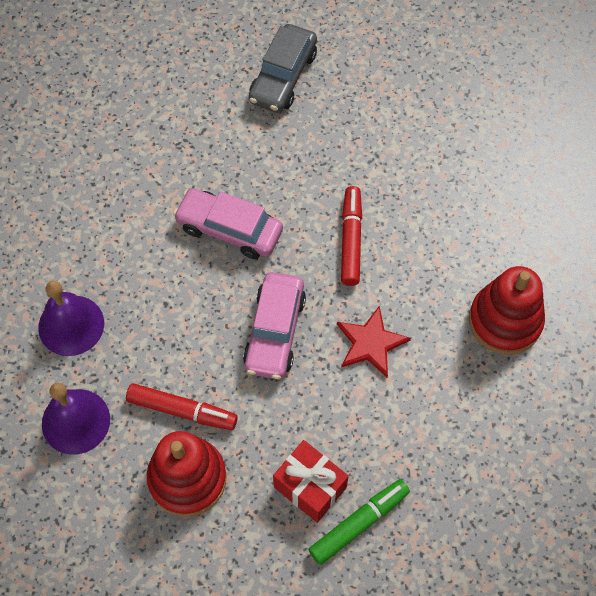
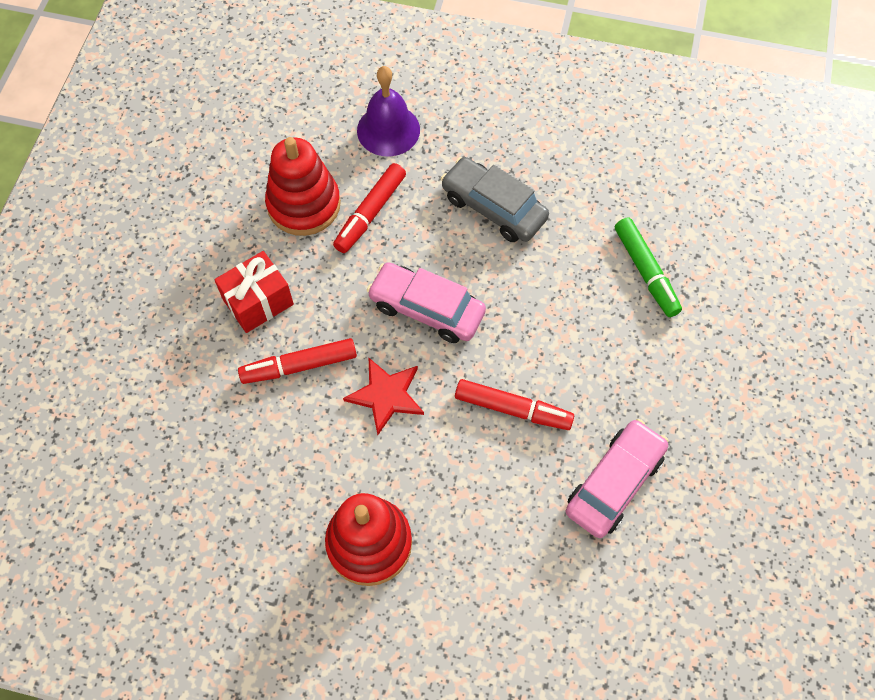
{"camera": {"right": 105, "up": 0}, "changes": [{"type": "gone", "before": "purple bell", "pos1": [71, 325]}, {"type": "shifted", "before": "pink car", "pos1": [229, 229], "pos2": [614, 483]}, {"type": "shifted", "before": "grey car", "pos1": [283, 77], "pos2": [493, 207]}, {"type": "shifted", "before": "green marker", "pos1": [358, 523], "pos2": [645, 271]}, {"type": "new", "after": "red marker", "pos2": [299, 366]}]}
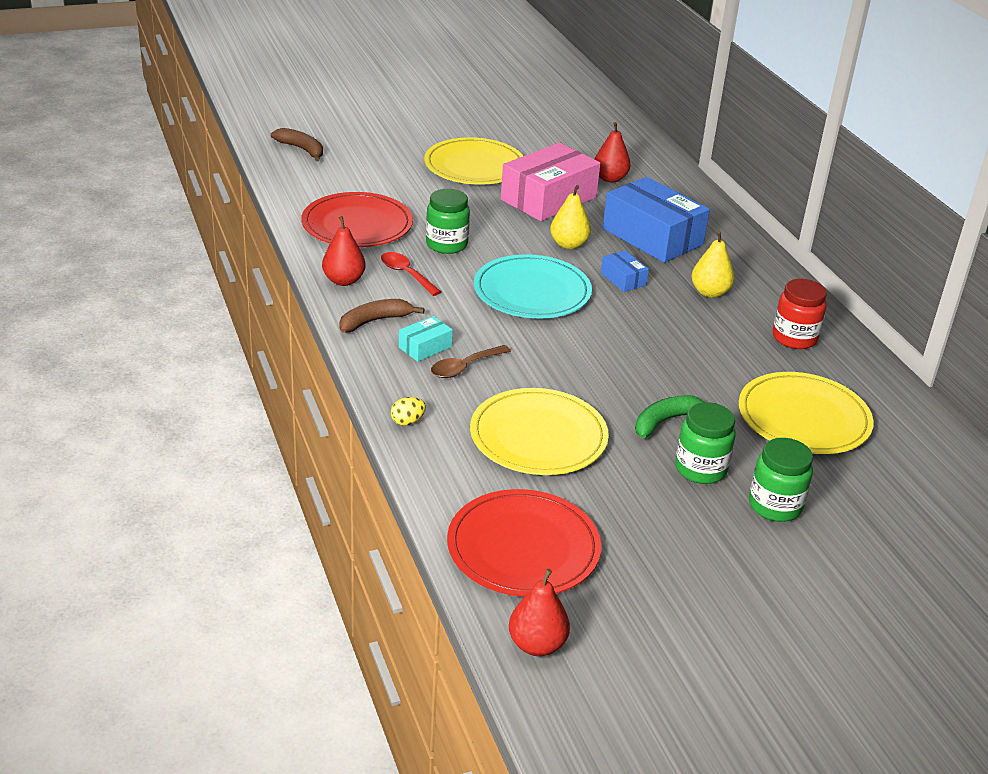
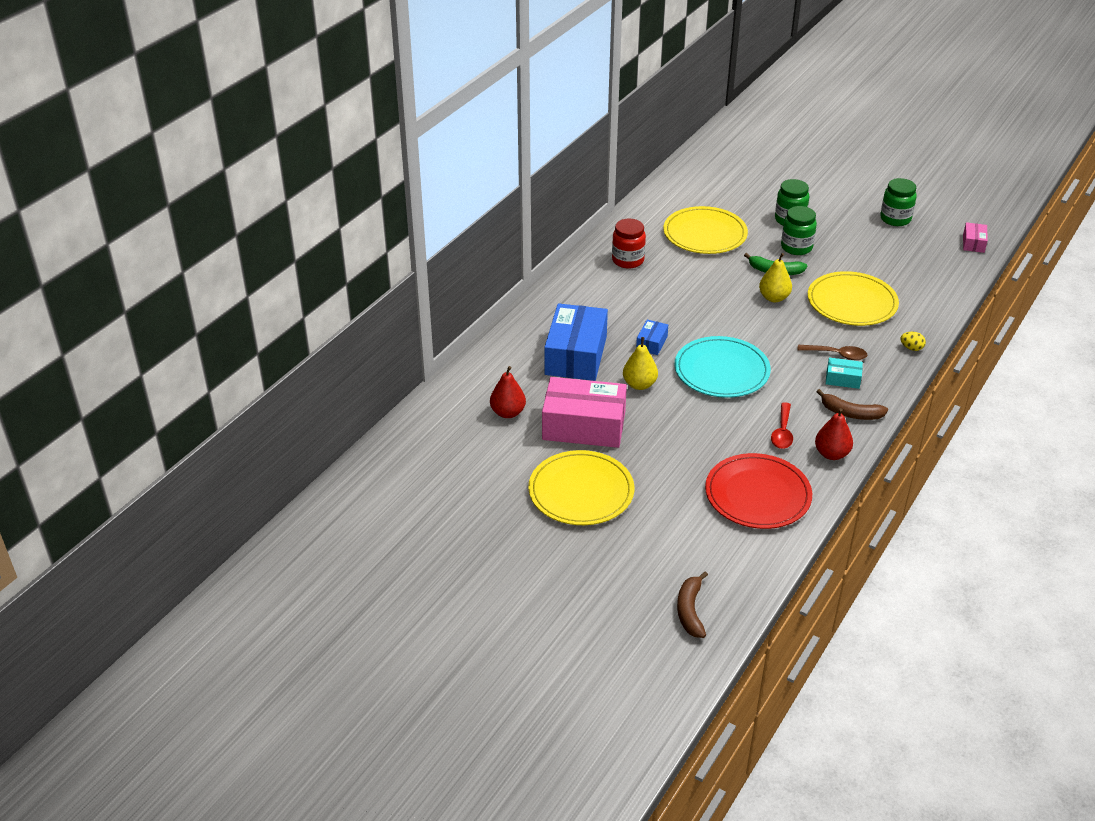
{"camera": {"right": -125, "up": 5}, "changes": [{"type": "shifted", "before": "green jar", "pos1": [446, 244], "pos2": [895, 219]}, {"type": "gone", "before": "red plate", "pos1": [523, 548]}, {"type": "swapped", "before": "red pear", "after": "pink box", "pos1": [537, 645], "pos2": [973, 243]}, {"type": "shifted", "before": "yellow pear", "pos1": [709, 292], "pos2": [774, 298]}]}
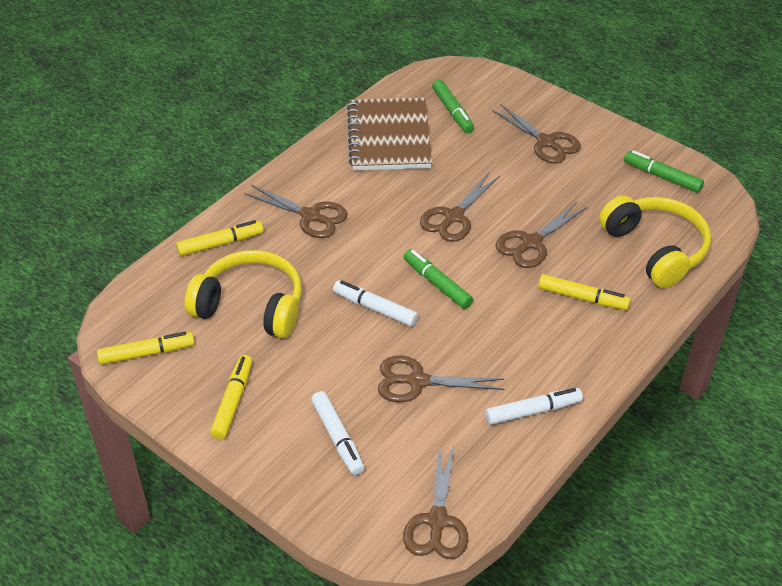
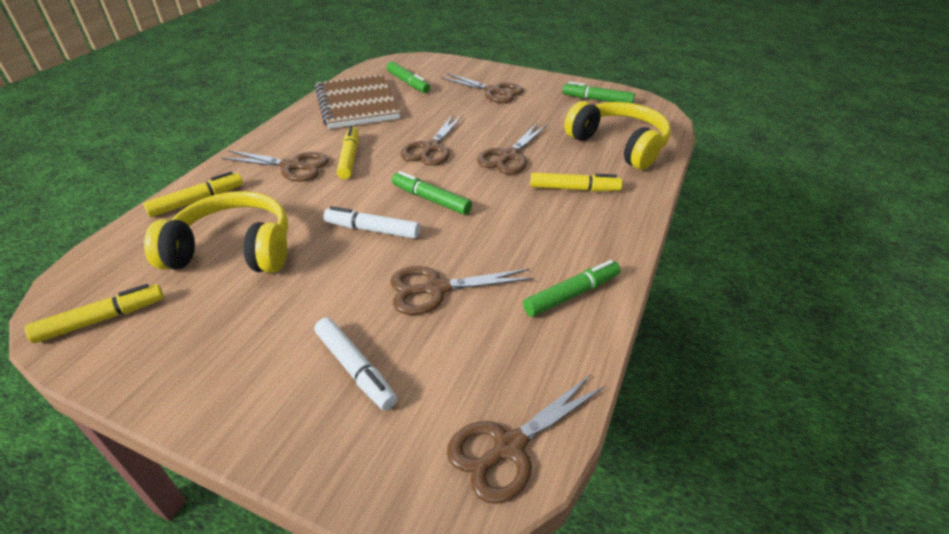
{"camera": {"right": -15, "up": -5}, "changes": [{"type": "shifted", "before": "yellow marker", "pos1": [233, 401], "pos2": [349, 158]}, {"type": "rotated", "before": "brown scissors", "pos1": [437, 521], "pos2": [509, 447], "turn": 60}, {"type": "repainted", "before": "white marker", "after": "green marker", "pos1": [533, 411], "pos2": [571, 294]}]}
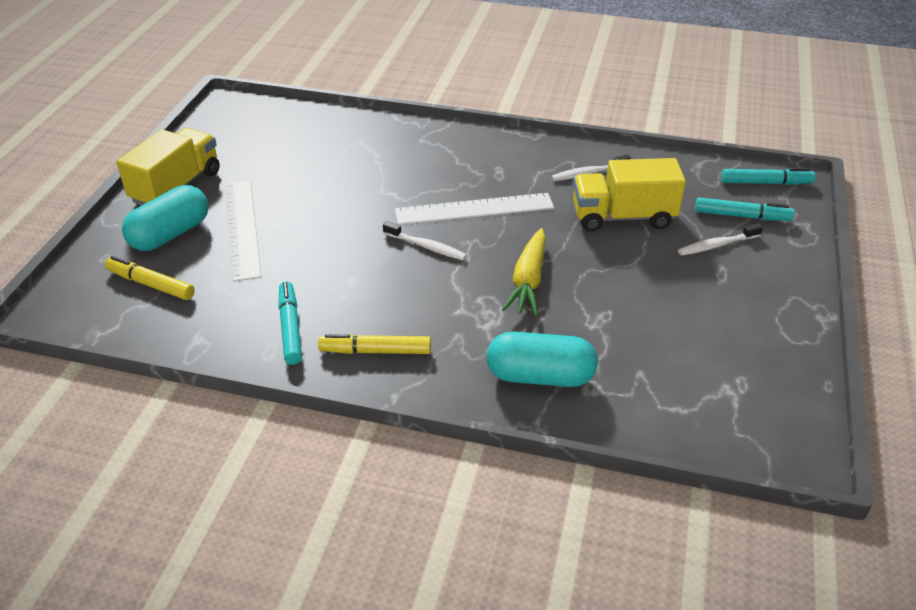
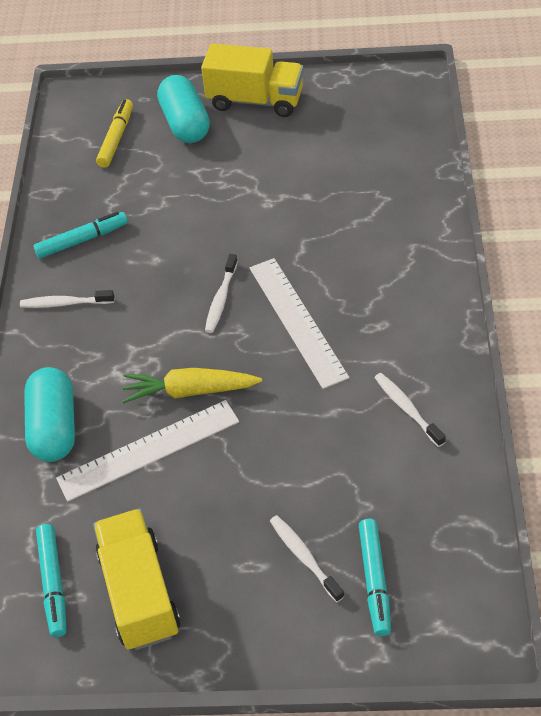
{"camera": {"right": 80, "up": 10}, "changes": [{"type": "rotated", "before": "turquoise capsule", "pos1": [170, 234], "pos2": [185, 123], "turn": 45}, {"type": "shifted", "before": "white ruler", "pos1": [242, 228], "pos2": [148, 450]}, {"type": "swapped", "before": "yellow marker", "after": "white toothbrush", "pos1": [375, 351], "pos2": [65, 303]}, {"type": "shifted", "before": "yellow truck", "pos1": [623, 217], "pos2": [139, 592]}, {"type": "shifted", "before": "turquoise marker", "pos1": [766, 183], "pos2": [53, 583]}]}
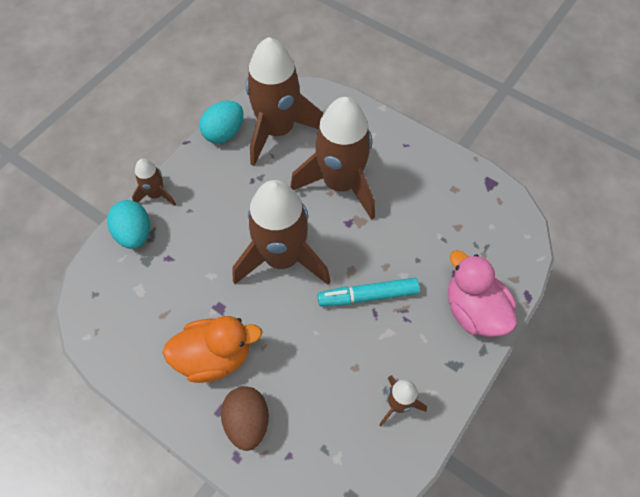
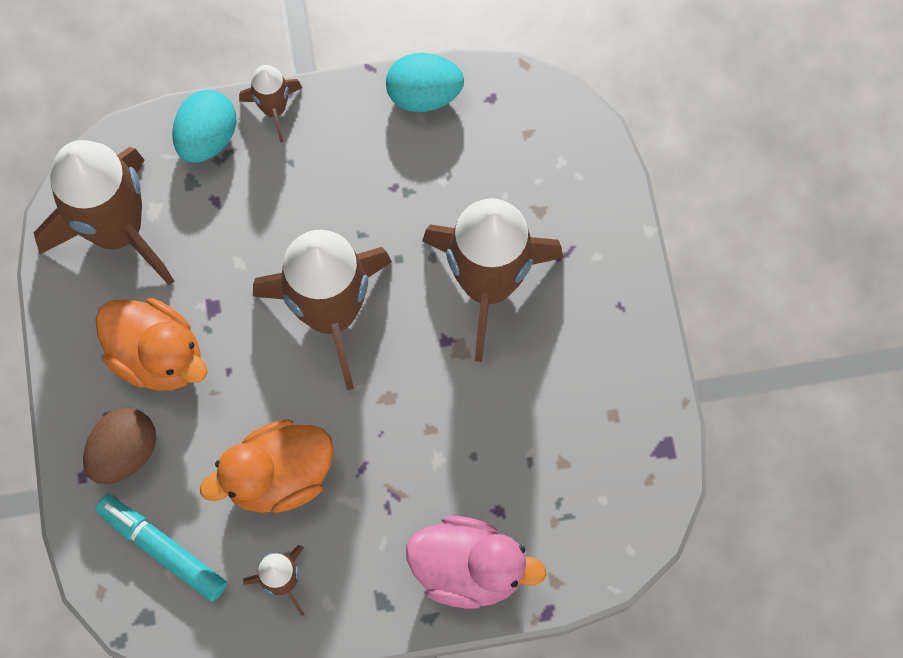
{"camera": {"right": 45, "up": 10}, "changes": [{"type": "shifted", "before": "brown rocket", "pos1": [278, 130], "pos2": [117, 230]}, {"type": "shifted", "before": "turquoise marker", "pos1": [368, 296], "pos2": [163, 550]}, {"type": "rotated", "before": "pink duck", "pos1": [473, 310], "pos2": [468, 569], "turn": 90}, {"type": "new", "after": "orange duck", "pos2": [279, 476]}]}
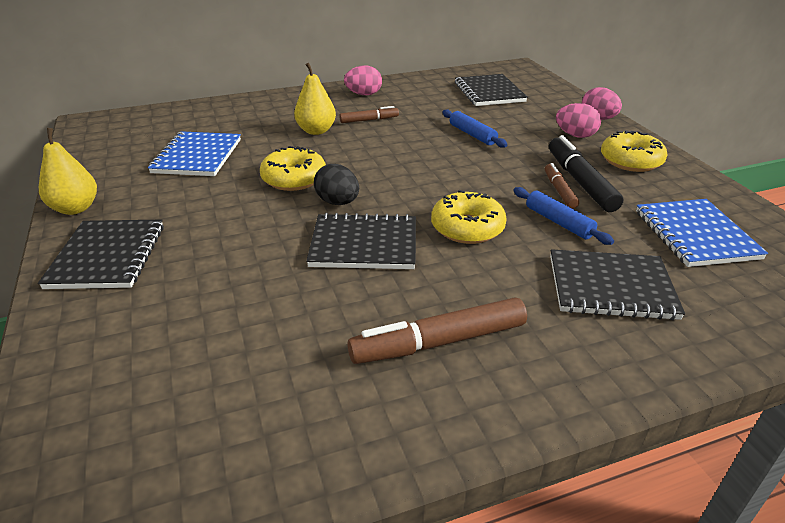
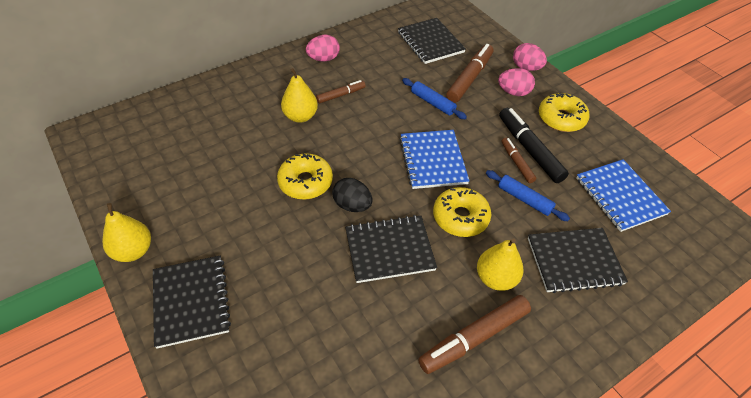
{"camera": {"right": -15, "up": 15}, "changes": [{"type": "shifted", "before": "blue notebook", "pos1": [197, 156], "pos2": [433, 160]}, {"type": "new", "after": "brown marker", "pos2": [470, 78]}, {"type": "new", "after": "yellow pear", "pos2": [495, 278]}]}
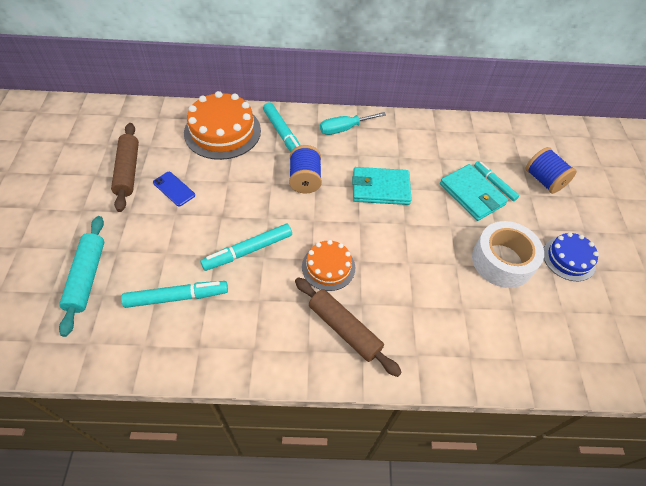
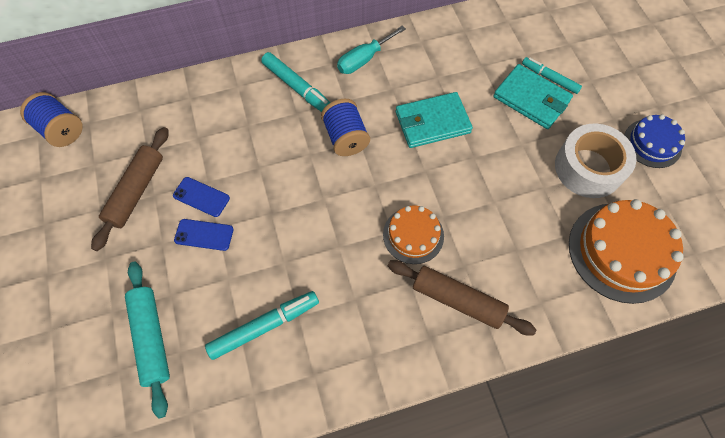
{"camera": {"right": -15, "up": 10}, "changes": [{"type": "rotated", "before": "brown rolling pin", "pos1": [128, 171], "pos2": [136, 191], "turn": 45}, {"type": "shifted", "before": "orange cake", "pos1": [222, 131], "pos2": [622, 251]}, {"type": "gone", "before": "turquoise marker", "pos1": [248, 251]}, {"type": "shifted", "before": "blue spool", "pos1": [544, 180], "pos2": [61, 130]}, {"type": "new", "after": "blue phone", "pos2": [204, 235]}]}
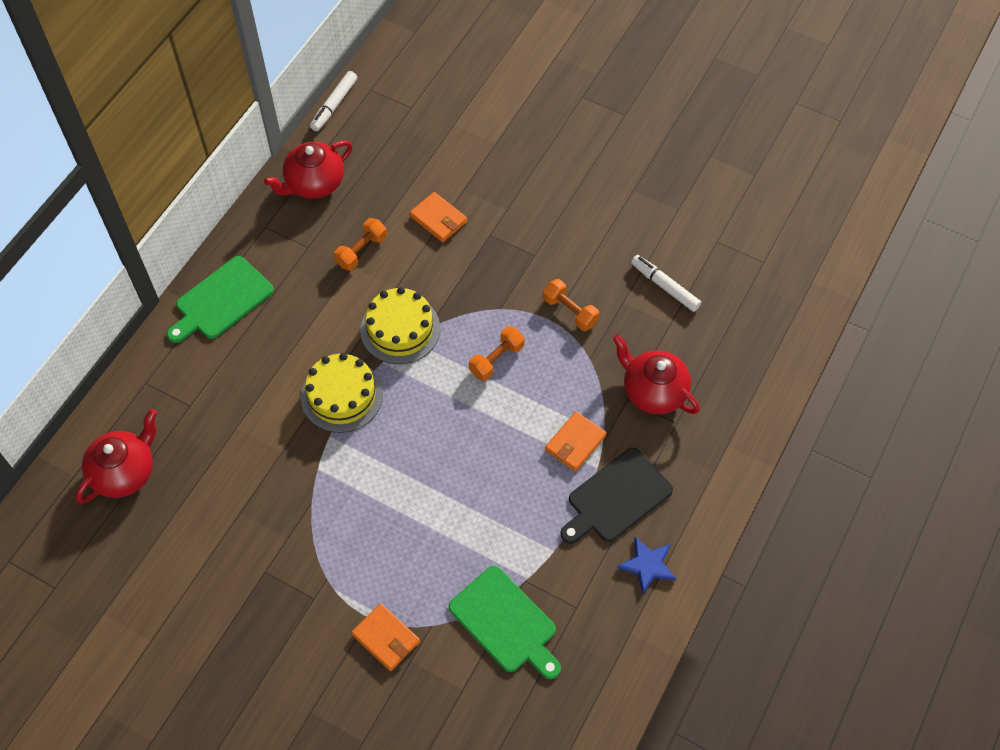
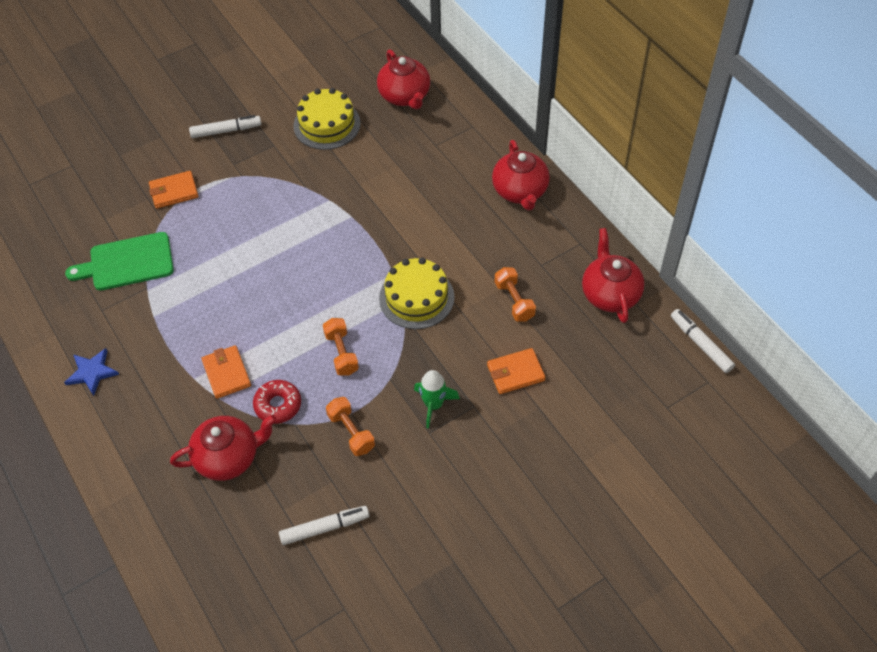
{"camera": {"right": 120, "up": -5}, "changes": [{"type": "swapped", "before": "green cutting board", "after": "red teapot", "pos1": [221, 300], "pos2": [520, 191]}, {"type": "shifted", "before": "yellow cake", "pos1": [342, 395], "pos2": [327, 124]}, {"type": "rotated", "before": "orange dumbbell", "pos1": [570, 311], "pos2": [351, 432], "turn": 75}, {"type": "gone", "before": "black cutting board", "pos1": [616, 498]}, {"type": "new", "after": "white marker", "pos2": [226, 131]}, {"type": "new", "after": "red donut", "pos2": [278, 405]}, {"type": "new", "after": "green rocket", "pos2": [433, 405]}]}
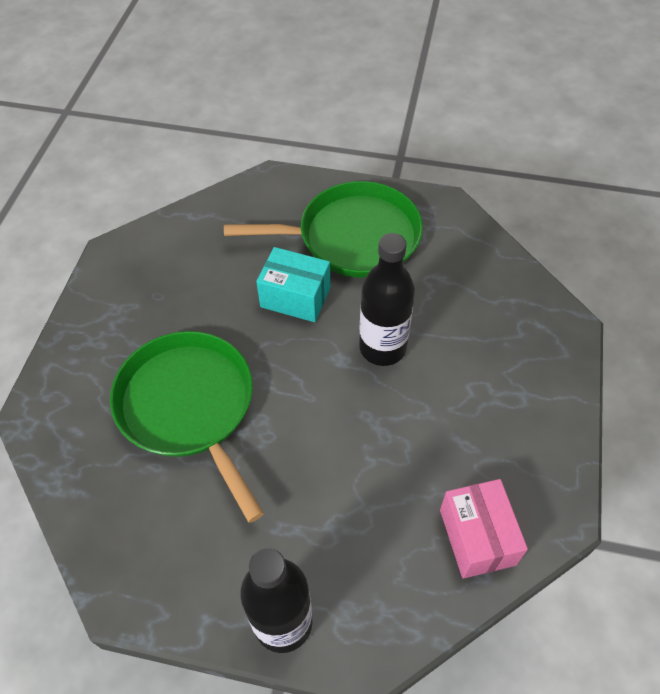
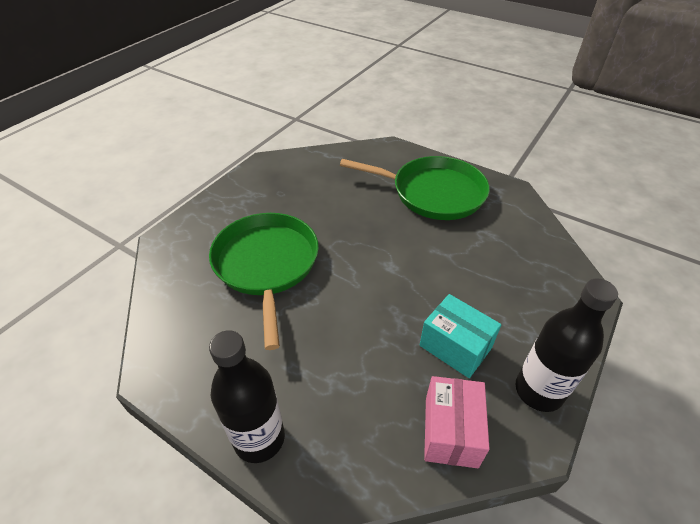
{"camera": {"right": 20, "up": -10}, "changes": [{"type": "shifted", "before": "turquoise box", "pos1": [295, 297], "pos2": [455, 347]}, {"type": "shifted", "before": "black bottle", "pos1": [382, 348], "pos2": [538, 391]}]}
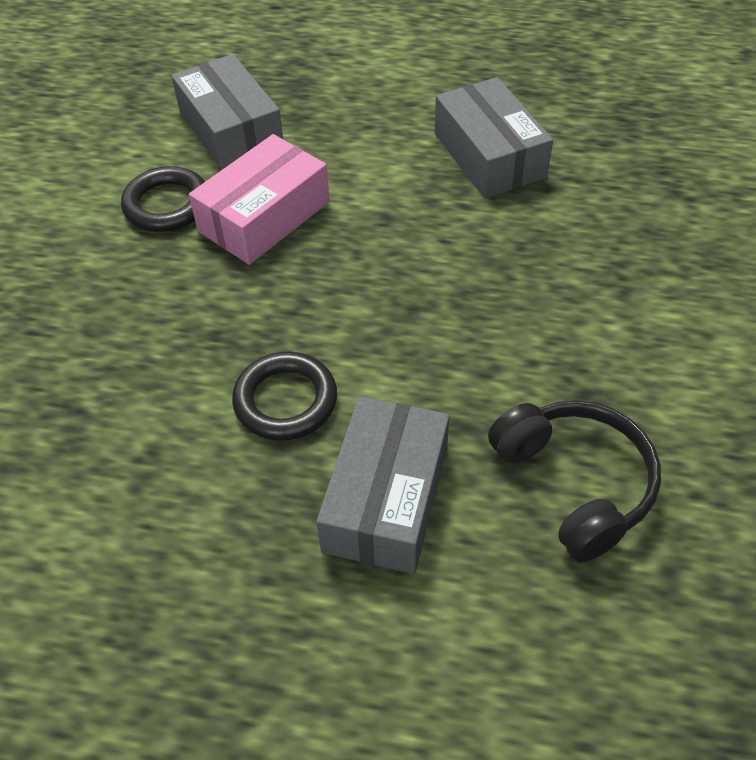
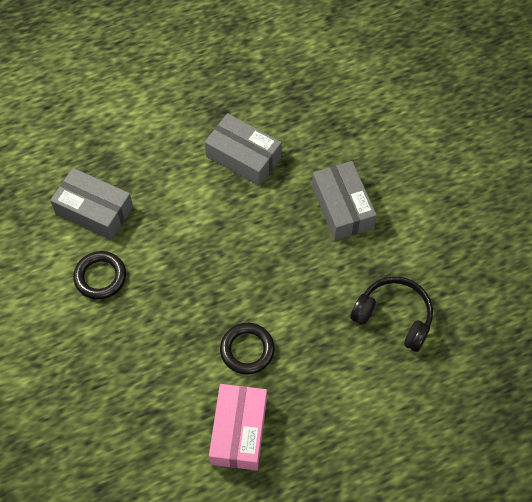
{"camera": {"right": -35, "up": 10}, "changes": [{"type": "shifted", "before": "pink box", "pos1": [264, 216], "pos2": [239, 431]}, {"type": "shifted", "before": "grey box", "pos1": [386, 498], "pos2": [342, 207]}]}
